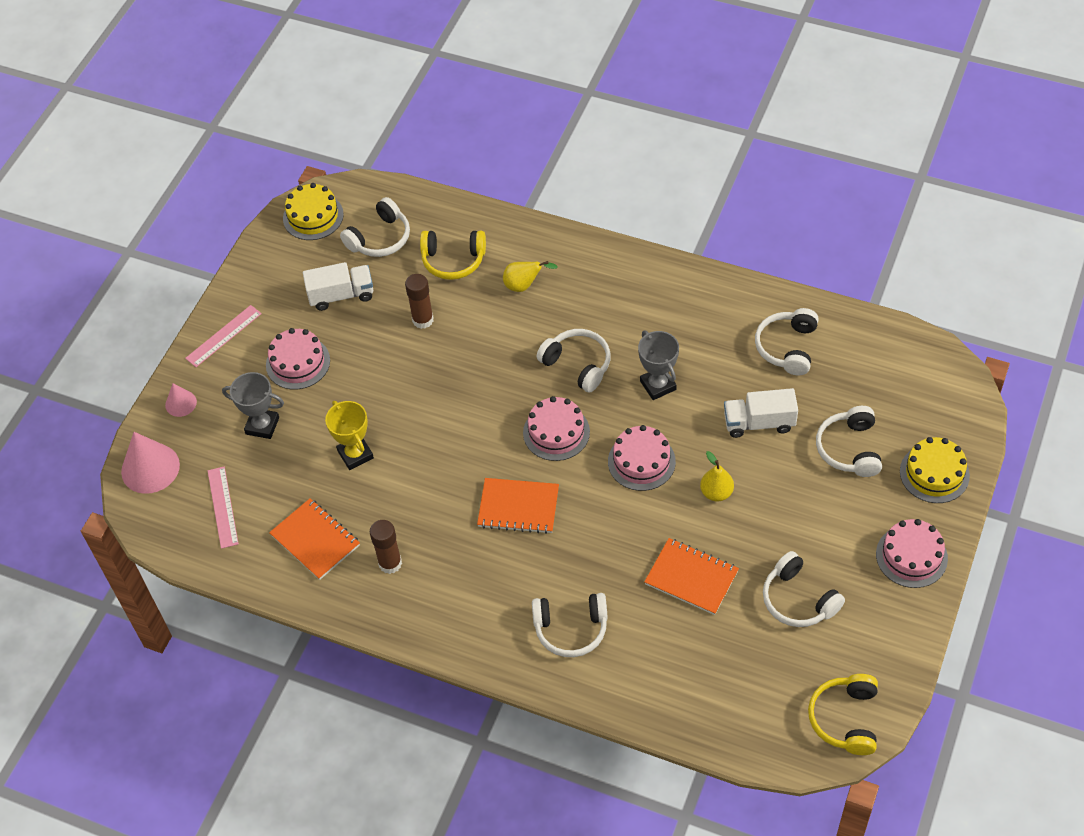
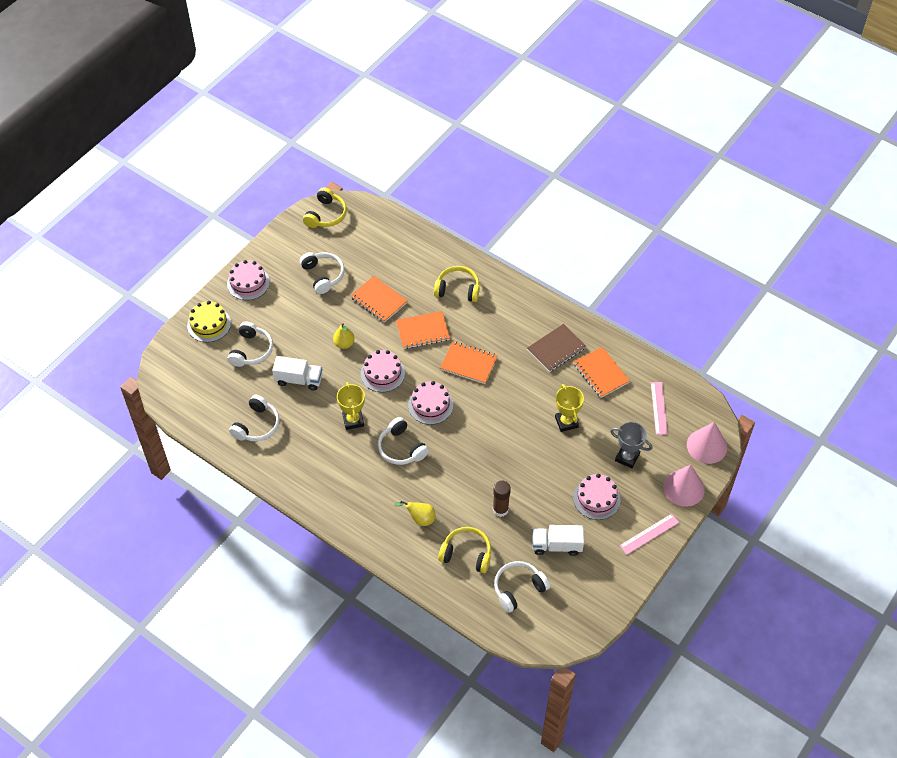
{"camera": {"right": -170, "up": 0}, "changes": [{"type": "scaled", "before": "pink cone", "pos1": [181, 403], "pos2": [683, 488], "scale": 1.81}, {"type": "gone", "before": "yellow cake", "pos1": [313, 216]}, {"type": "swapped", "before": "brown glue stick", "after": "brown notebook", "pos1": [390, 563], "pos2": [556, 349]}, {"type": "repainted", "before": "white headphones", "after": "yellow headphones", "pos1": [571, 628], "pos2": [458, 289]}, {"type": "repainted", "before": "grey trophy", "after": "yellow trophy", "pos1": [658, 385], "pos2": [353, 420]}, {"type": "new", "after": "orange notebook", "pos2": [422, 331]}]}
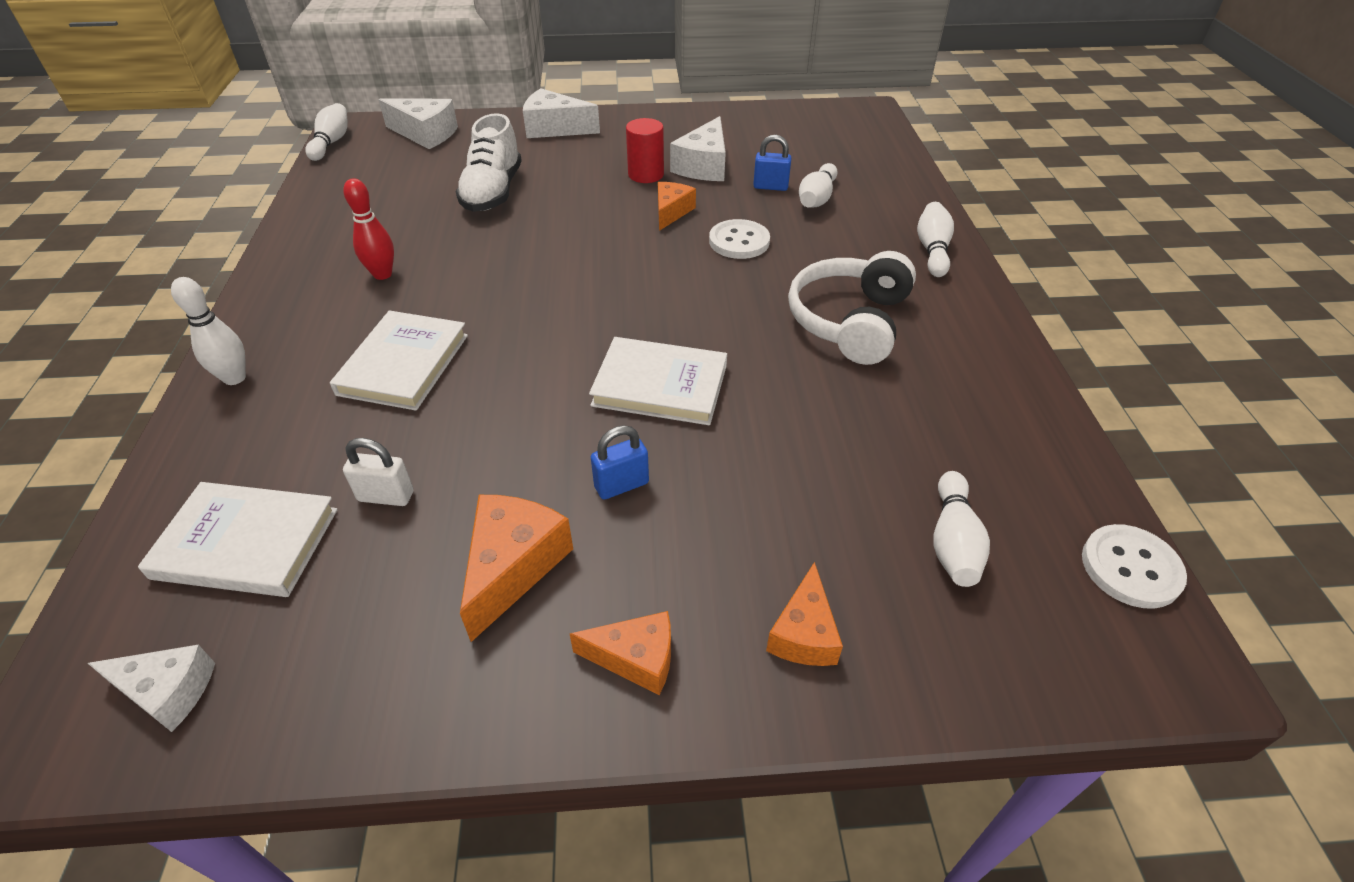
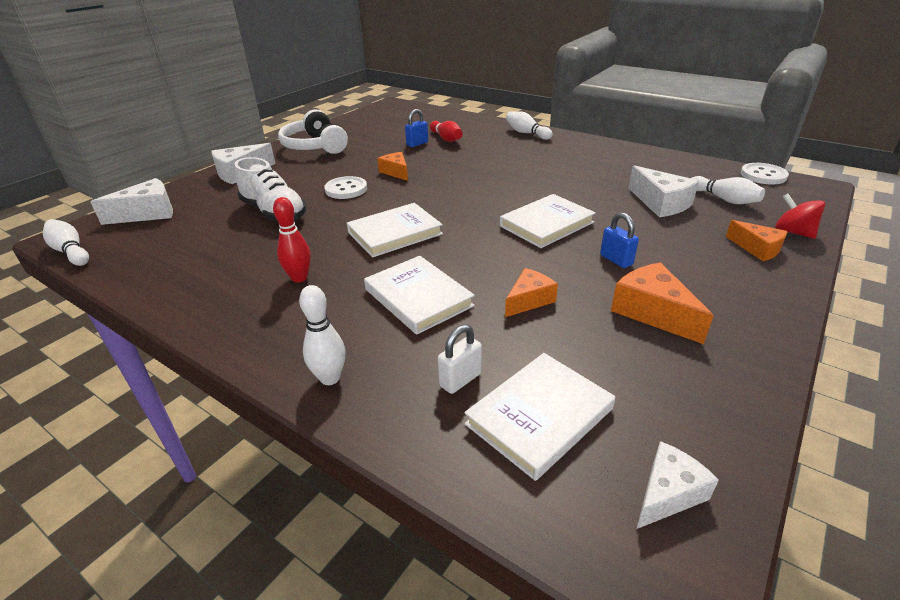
{"camera": {"right": -50, "up": -10}, "changes": [{"type": "shifted", "before": "white padlock", "pos1": [386, 496], "pos2": [460, 380]}, {"type": "shifted", "before": "orange cheese", "pos1": [636, 658], "pos2": [529, 300]}, {"type": "rotated", "before": "blue padlock", "pos1": [621, 485], "pos2": [616, 260], "turn": -45}, {"type": "gone", "before": "red cylinder", "pos1": [646, 174]}, {"type": "shifted", "before": "white cheese", "pos1": [704, 166], "pos2": [660, 203]}, {"type": "shifted", "before": "white button", "pos1": [739, 241], "pos2": [346, 189]}, {"type": "shifted", "before": "white headphones", "pos1": [849, 321], "pos2": [315, 146]}, {"type": "repainted", "before": "white bowling pin", "after": "red bowling pin", "pos1": [816, 198], "pos2": [446, 139]}, {"type": "new", "after": "white book", "pos2": [395, 233]}, {"type": "new", "after": "red spinning top", "pos2": [793, 232]}]}
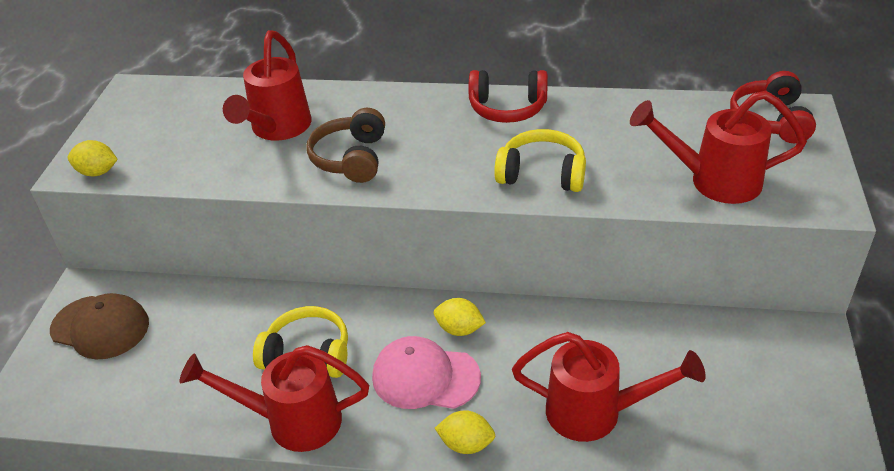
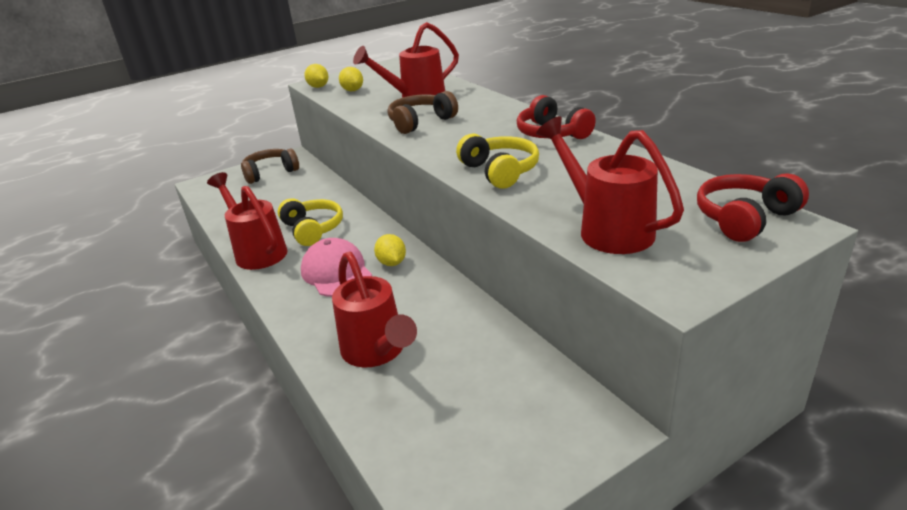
{"camera": {"right": 50, "up": -10}, "changes": [{"type": "swapped", "before": "brown cap", "after": "brown headphones", "pos1": [100, 327], "pos2": [270, 173]}, {"type": "shifted", "before": "yellow lemon", "pos1": [466, 444], "pos2": [352, 90]}]}
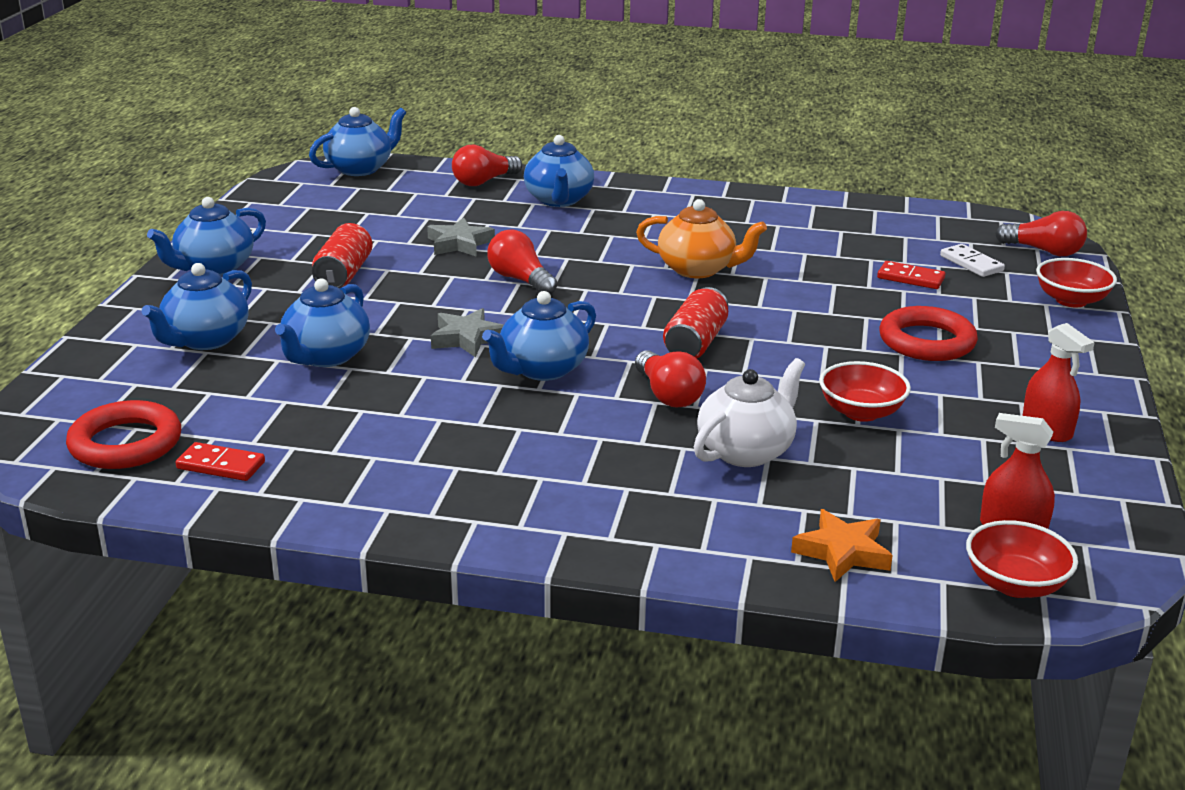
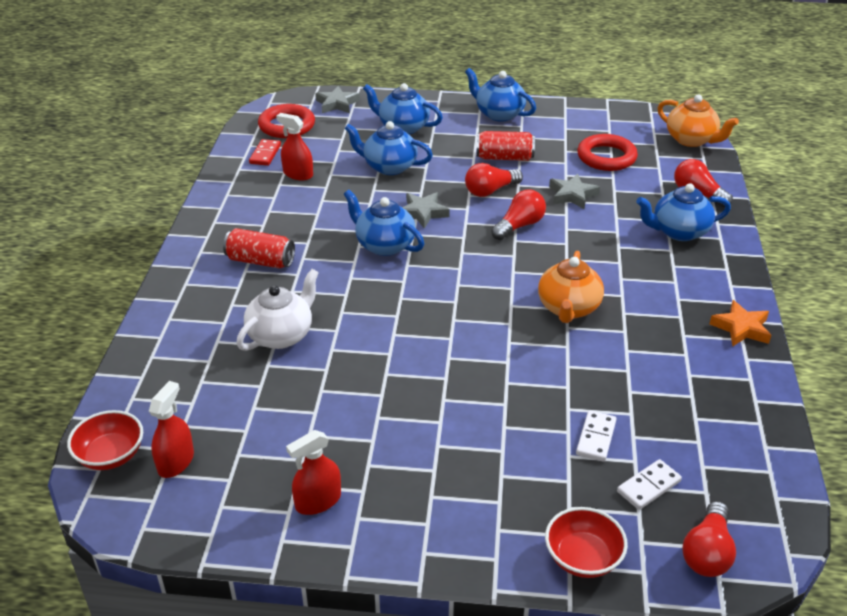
{"camera": {"right": 85, "up": 10}, "changes": [{"type": "repainted", "before": "blue teapot", "after": "orange teapot", "pos1": [360, 169], "pos2": [691, 140]}, {"type": "shifted", "before": "red light bulb", "pos1": [668, 395], "pos2": [490, 191]}, {"type": "shifted", "before": "red can", "pos1": [695, 343], "pos2": [260, 261]}, {"type": "rotated", "before": "white teapot", "pos1": [746, 451], "pos2": [281, 335], "turn": -90}, {"type": "shifted", "before": "orange star", "pos1": [842, 552], "pos2": [741, 328]}, {"type": "gone", "before": "red bowl", "pos1": [861, 412]}, {"type": "repainted", "before": "red domino", "after": "white domino", "pos1": [910, 278], "pos2": [595, 438]}, {"type": "shifted", "before": "red ring", "pos1": [926, 341], "pos2": [606, 157]}, {"type": "new", "after": "red spray bottle", "pos2": [298, 174]}, {"type": "new", "after": "grey star", "pos2": [337, 104]}]}
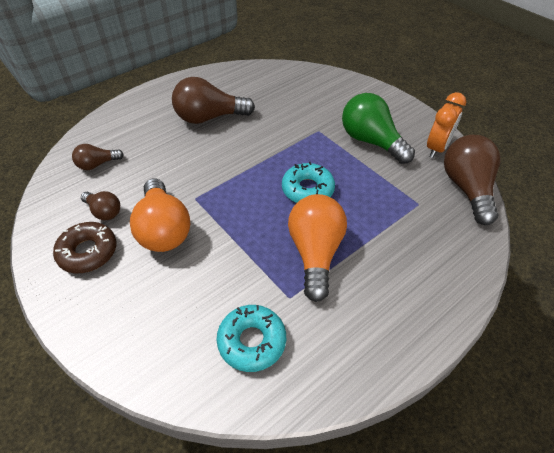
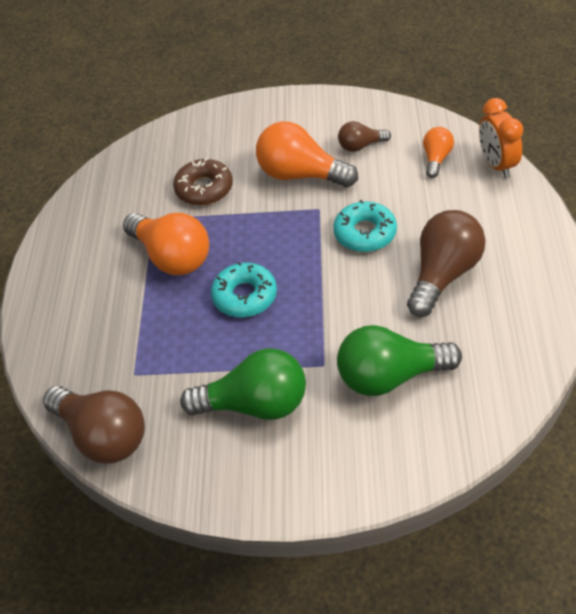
{"camera": {"right": 135, "up": 0}, "changes": [{"type": "shifted", "before": "brown donut", "pos1": [88, 252], "pos2": [204, 189]}, {"type": "repainted", "before": "brown light bulb", "after": "orange light bulb", "pos1": [97, 164], "pos2": [436, 159]}, {"type": "shifted", "before": "turquoise donut", "pos1": [252, 341], "pos2": [365, 233]}, {"type": "shifted", "before": "orange clock", "pos1": [437, 148], "pos2": [497, 165]}, {"type": "new", "after": "green light bulb", "pos2": [390, 376]}]}
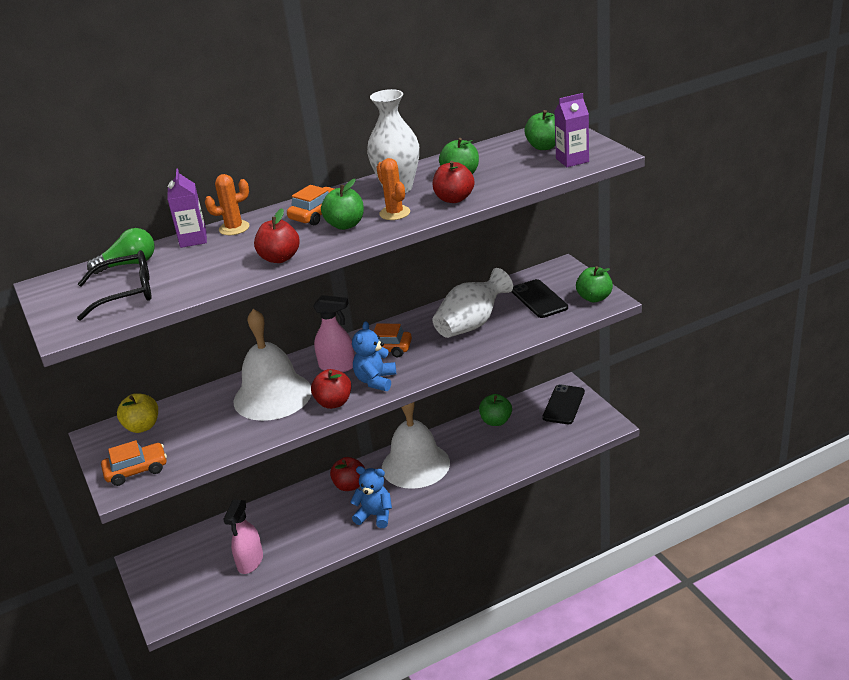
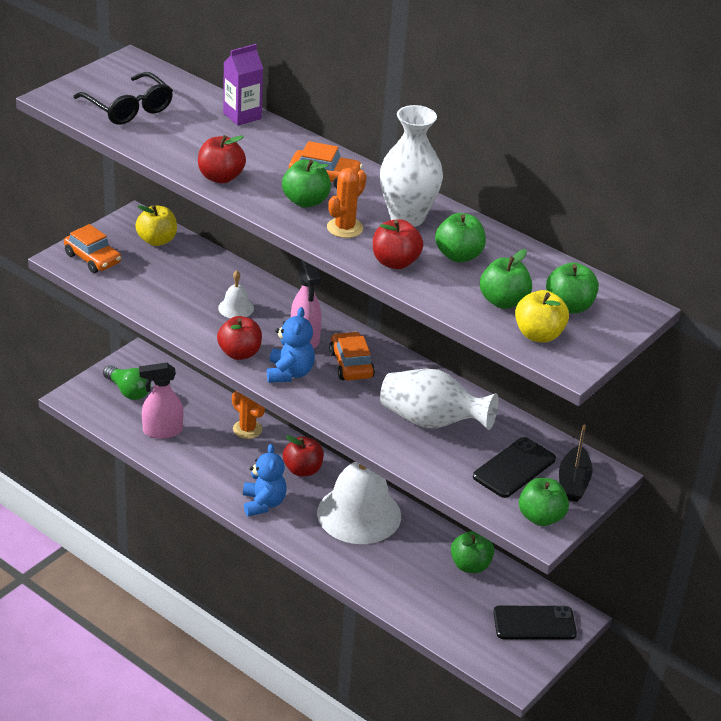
{"camera": {"right": 60, "up": 5}, "changes": [{"type": "shifted", "before": "green light bulb", "pos1": [129, 264], "pos2": [128, 391]}, {"type": "shifted", "before": "orange cactus", "pos1": [234, 228], "pos2": [247, 429]}, {"type": "scaled", "before": "white bell", "pos1": [272, 396], "pos2": [236, 308], "scale": 0.41}, {"type": "rotated", "before": "blue teddy bear", "pos1": [376, 381], "pos2": [289, 373], "turn": 105}, {"type": "swapped", "before": "purple carton", "after": "yellow apple", "pos1": [572, 160], "pos2": [538, 335]}, {"type": "new", "after": "green apple", "pos2": [503, 301]}, {"type": "new", "after": "black boat", "pos2": [573, 482]}]}
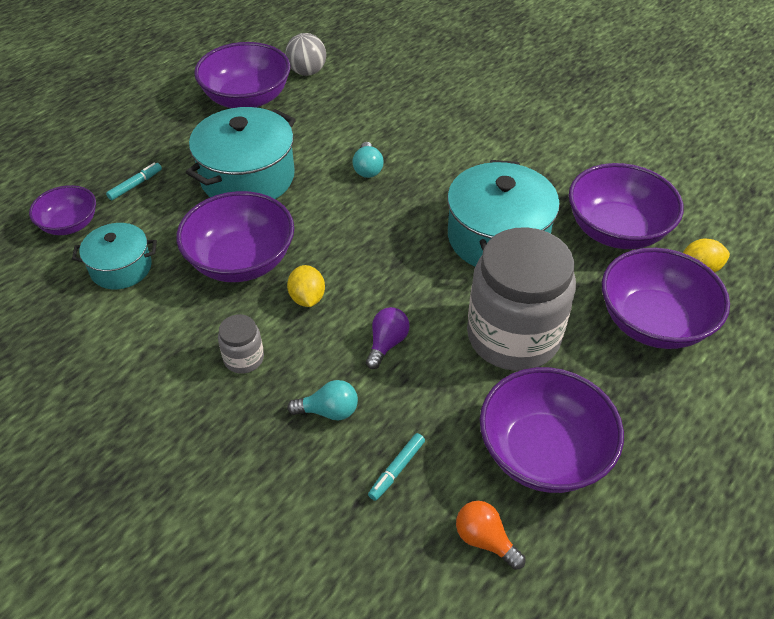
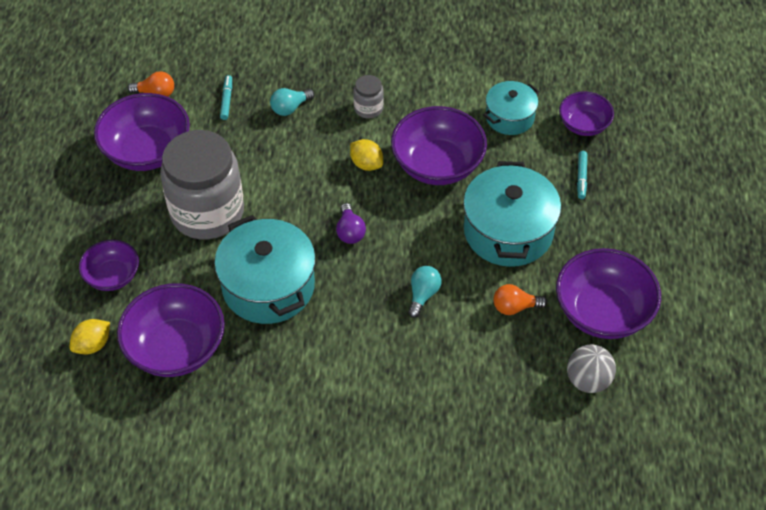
{"camera": {"right": 145, "up": 5}, "changes": [{"type": "rotated", "before": "turquoise light bulb", "pos1": [367, 169], "pos2": [423, 295], "turn": 60}, {"type": "shifted", "before": "purple light bulb", "pos1": [387, 343], "pos2": [350, 232]}, {"type": "scaled", "before": "purple bowl", "pos1": [653, 322], "pos2": [112, 276], "scale": 0.59}, {"type": "new", "after": "orange light bulb", "pos2": [515, 307]}]}
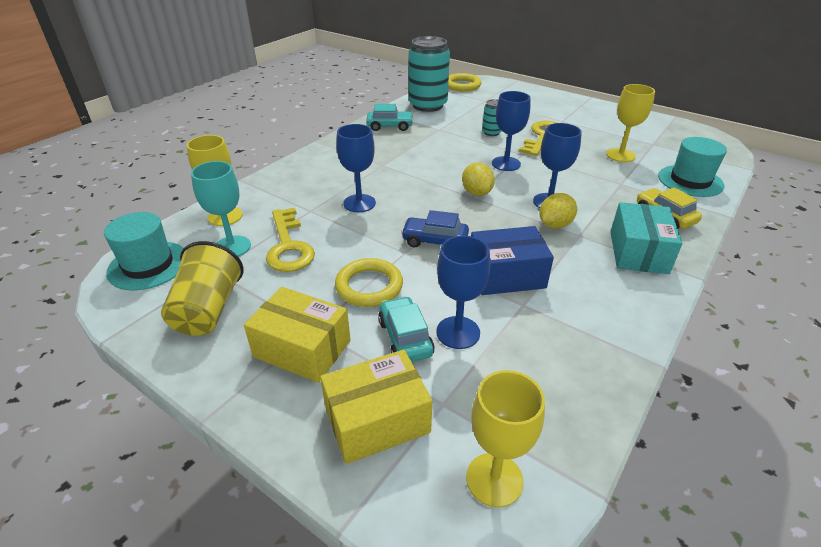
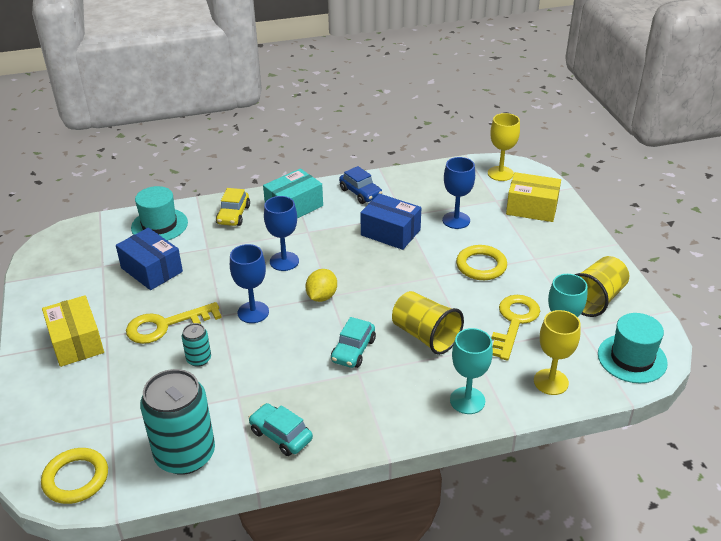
{"camera": {"right": -140, "up": 0}, "changes": [{"type": "shifted", "before": "yellow box", "pos1": [302, 348], "pos2": [76, 342]}, {"type": "swapped", "before": "blue goblet", "after": "yellow cup", "pos1": [359, 203], "pos2": [425, 336]}, {"type": "shifted", "before": "turquoise car", "pos1": [405, 338], "pos2": [353, 350]}, {"type": "shifted", "before": "blue car", "pos1": [435, 241], "pos2": [360, 193]}, {"type": "gone", "before": "yellow lemon", "pos1": [555, 225]}, {"type": "swapped", "before": "yellow goblet", "after": "blue box", "pos1": [620, 155], "pos2": [152, 270]}, {"type": "new", "after": "turquoise goblet", "pos2": [467, 400]}]}
